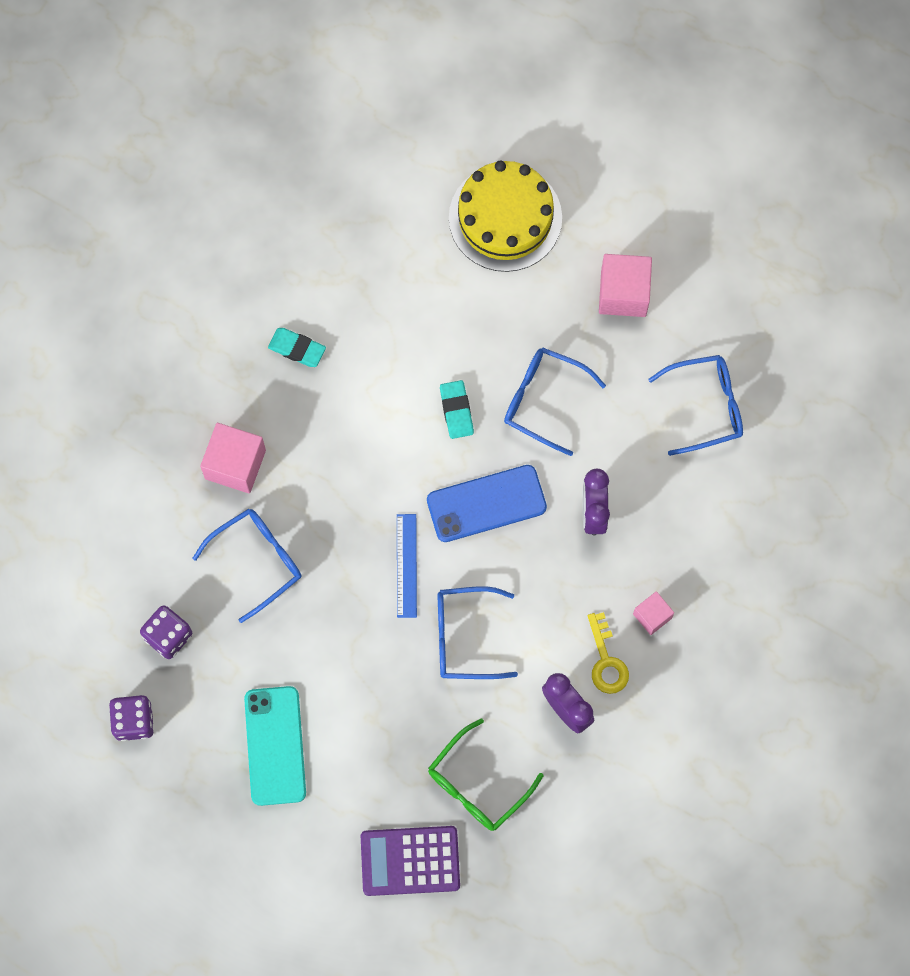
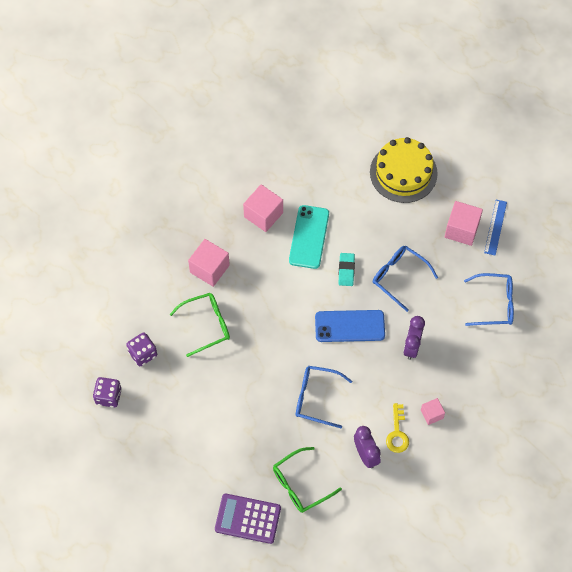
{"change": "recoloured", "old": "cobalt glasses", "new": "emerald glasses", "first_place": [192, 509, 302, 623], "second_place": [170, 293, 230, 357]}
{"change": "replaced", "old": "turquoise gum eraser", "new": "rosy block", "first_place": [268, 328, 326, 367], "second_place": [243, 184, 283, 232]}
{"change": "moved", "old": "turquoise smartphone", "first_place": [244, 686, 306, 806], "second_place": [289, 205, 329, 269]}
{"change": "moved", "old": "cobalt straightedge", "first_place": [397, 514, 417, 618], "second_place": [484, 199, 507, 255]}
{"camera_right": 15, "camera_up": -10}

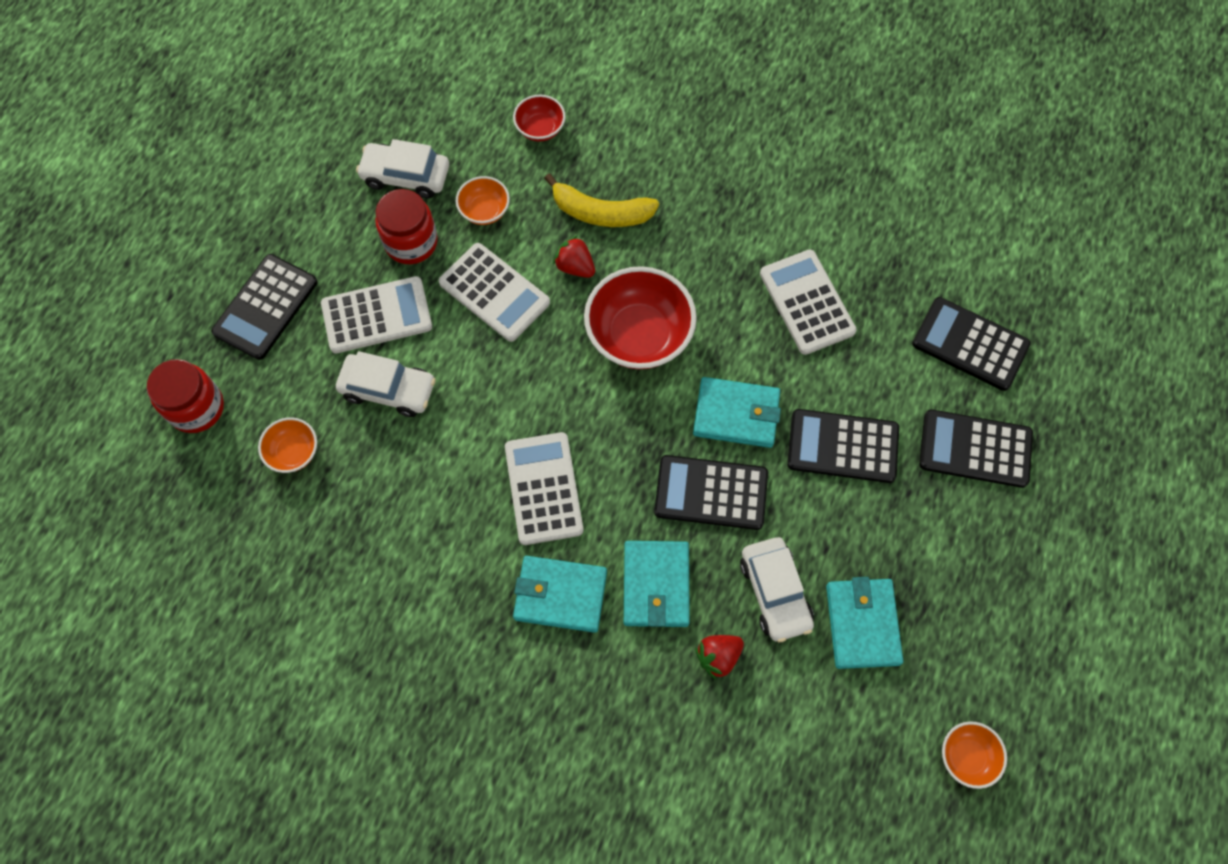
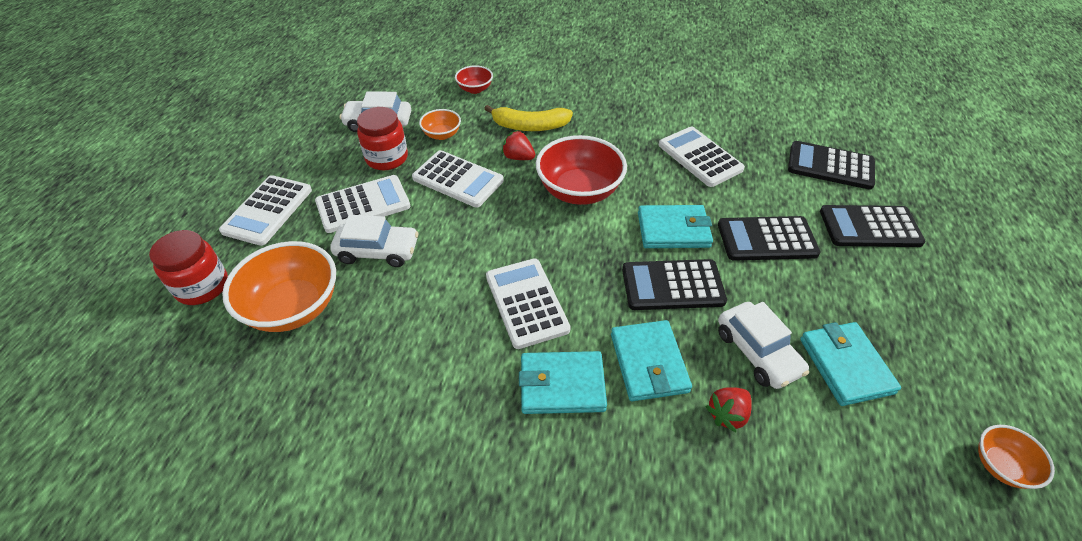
{"change": "recoloured", "old": "black calculator", "new": "white calculator", "first_place": [211, 254, 317, 360], "second_place": [219, 175, 312, 246]}
{"change": "resized", "old": "orange deep dish", "first_place": [258, 417, 317, 473], "second_place": [222, 241, 336, 332], "factor": 1.95}
{"camera_right": -10, "camera_up": -20}

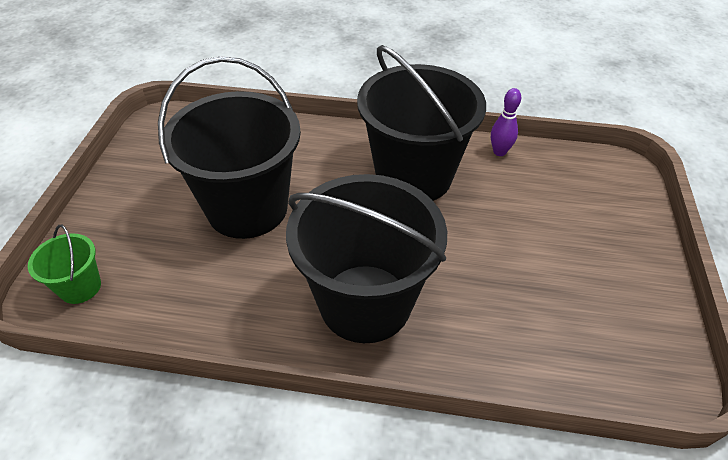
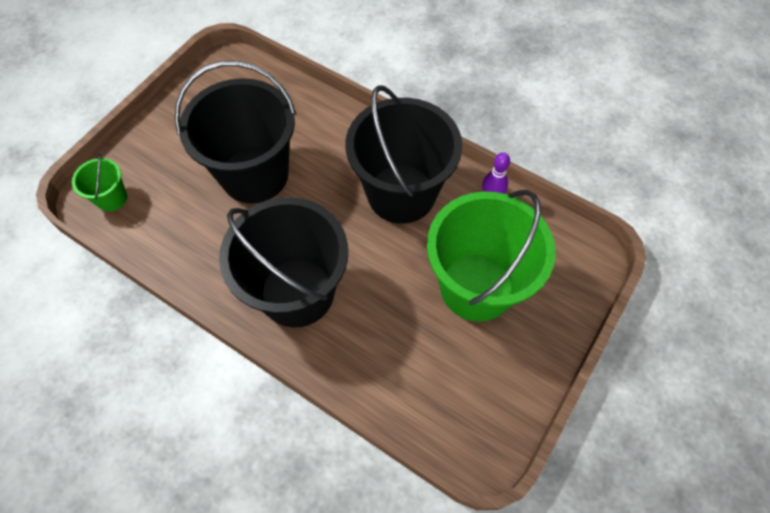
{"change": "added", "new": "emerald bucket", "second_place": [427, 190, 556, 322]}
{"camera_right": 25, "camera_up": 15}

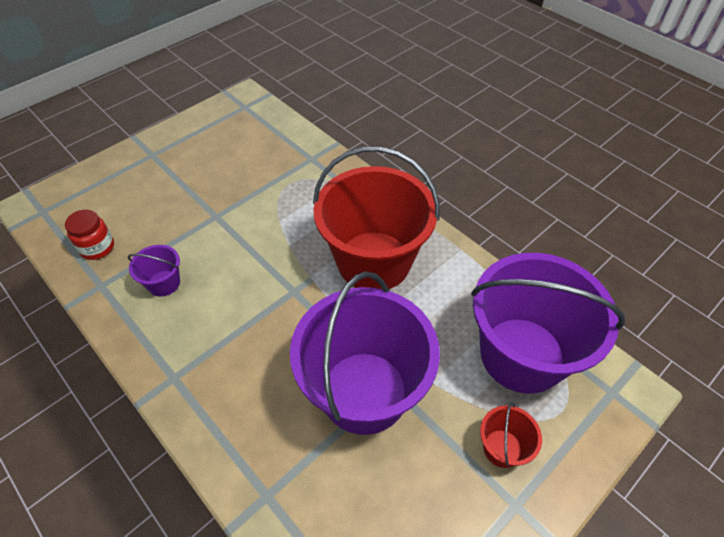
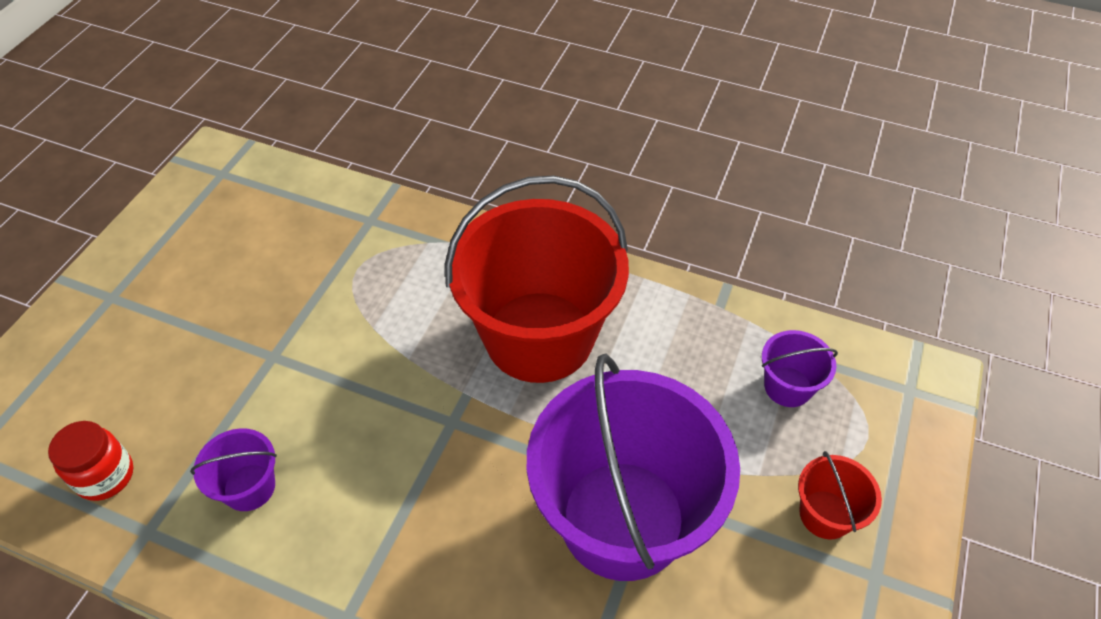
{"change": "resized", "old": "violet bucket", "first_place": [471, 253, 625, 394], "second_place": [762, 330, 838, 407], "factor": 0.41}
{"camera_right": -25, "camera_up": 0}

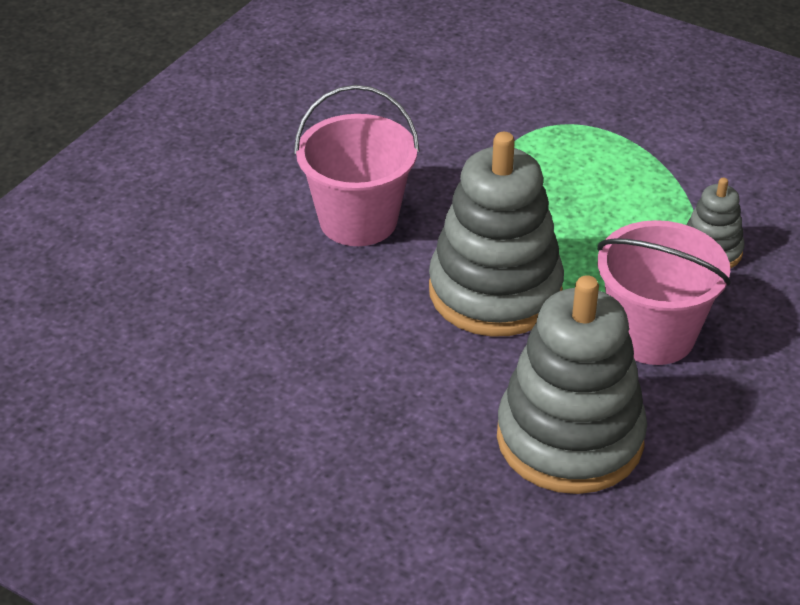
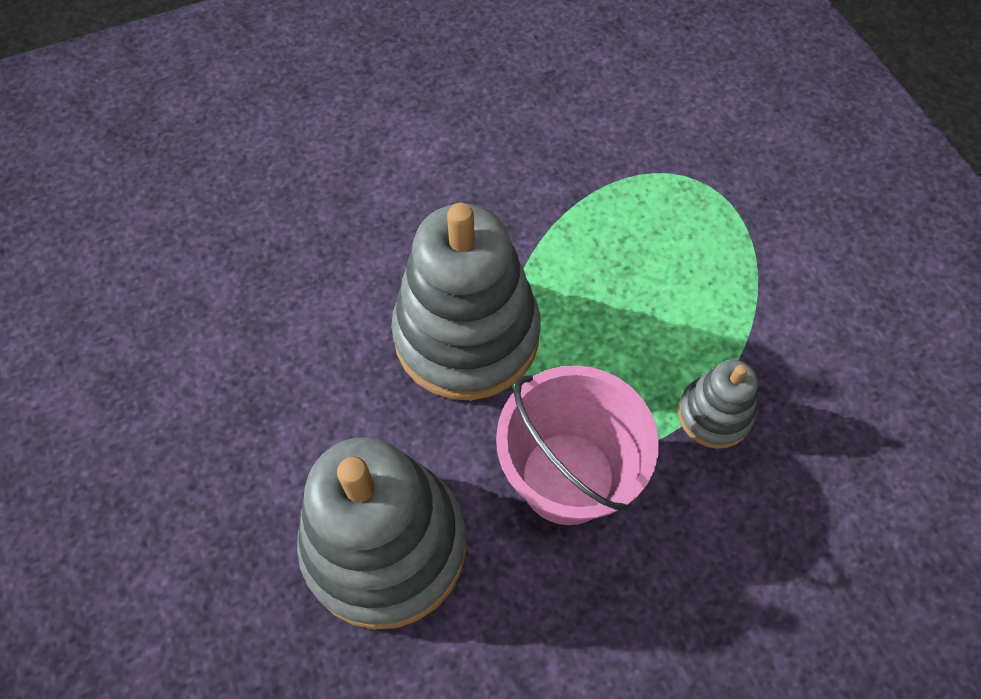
{"change": "removed", "old": "rosy bucket", "first_place": [294, 85, 420, 246]}
{"camera_right": 35, "camera_up": 20}

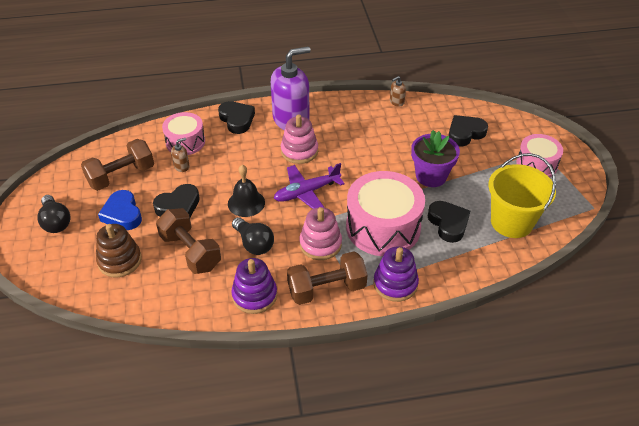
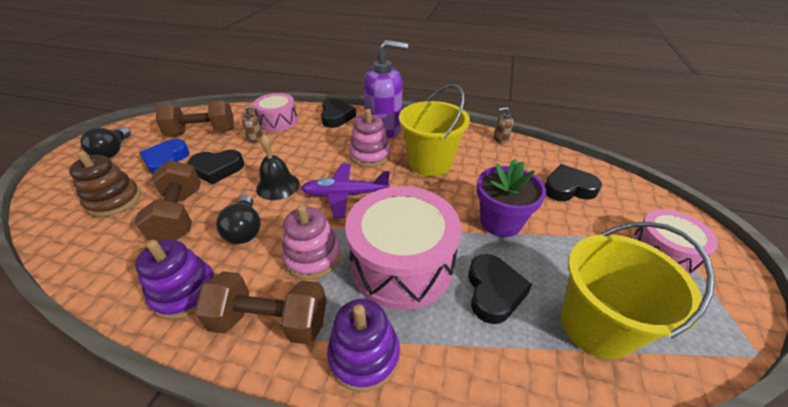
{"change": "added", "new": "bright yellow bucket", "second_place": [399, 84, 470, 176]}
{"camera_right": 25, "camera_up": -5}

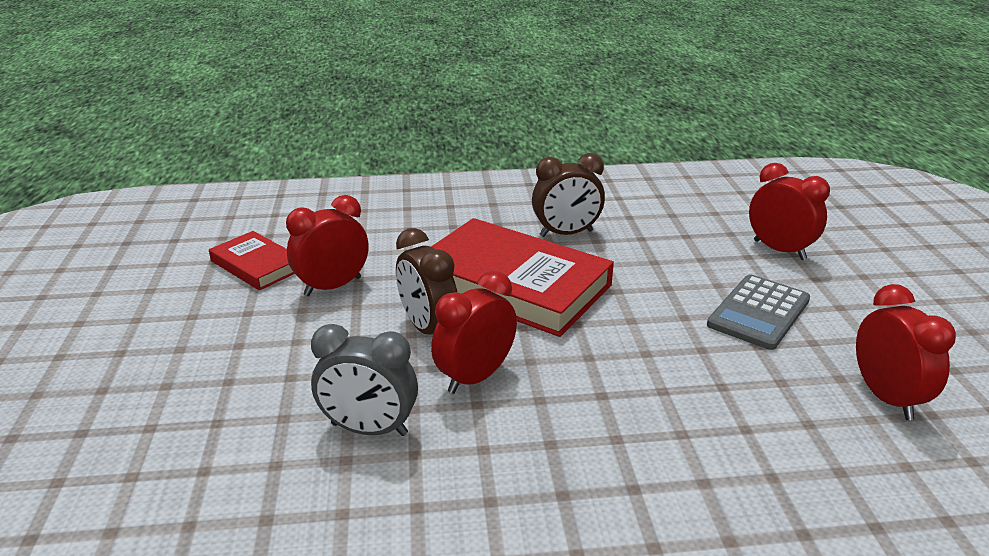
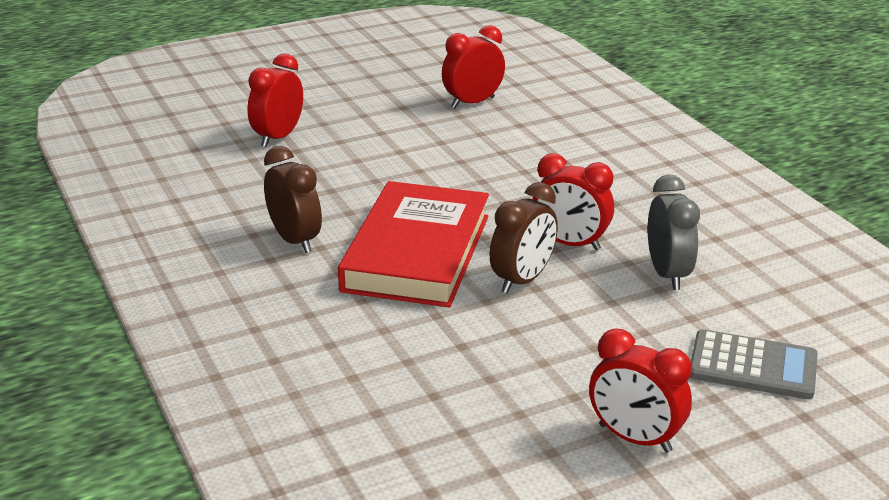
{"change": "moved", "old": "red alarm clock", "first_place": [286, 195, 369, 296], "second_place": [589, 329, 692, 453]}
{"change": "moved", "old": "gray calculator", "first_place": [707, 274, 810, 350], "second_place": [690, 329, 818, 399]}
{"change": "removed", "old": "red book", "first_place": [209, 231, 295, 290]}
{"camera_right": -110, "camera_up": 0}

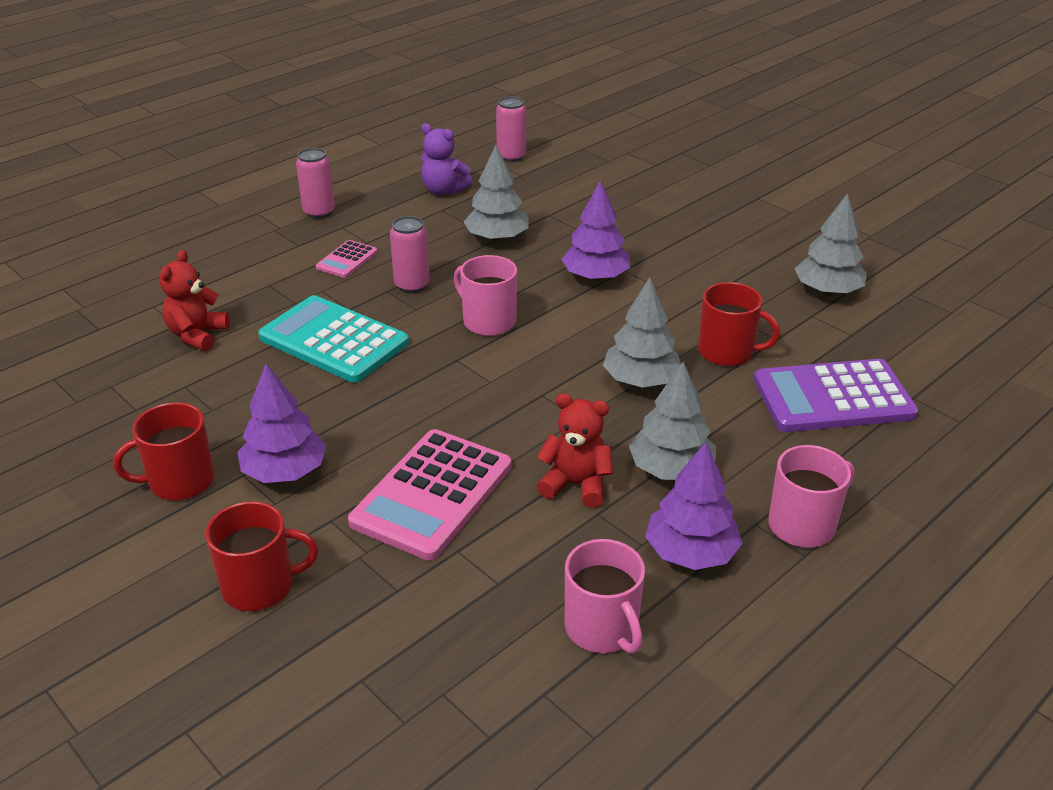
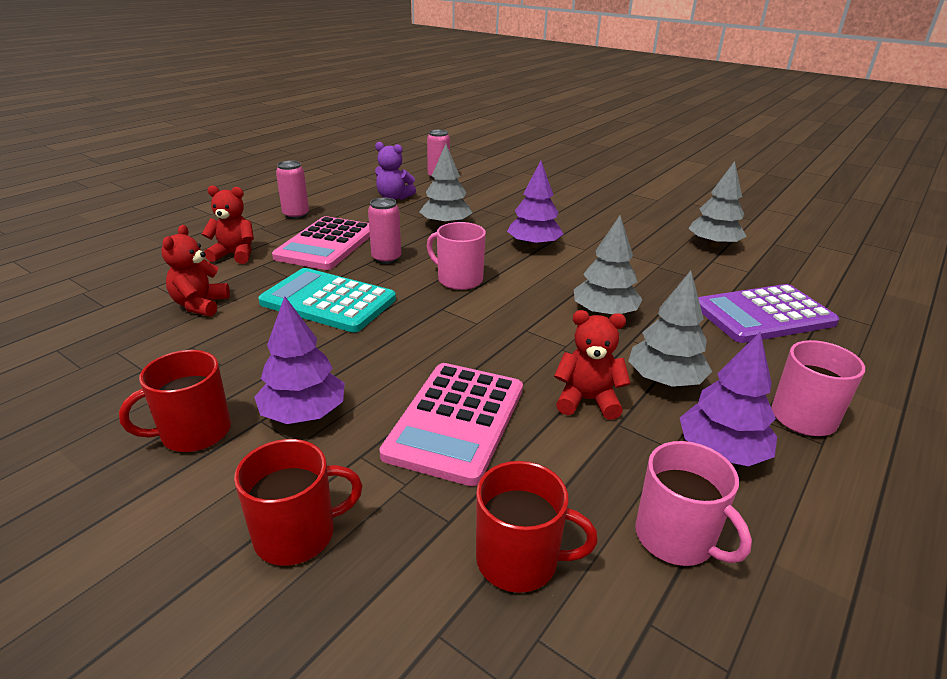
{"change": "added", "new": "red teddy bear", "second_place": [202, 185, 254, 264]}
{"change": "resized", "old": "rosy calculator", "first_place": [316, 240, 377, 278], "second_place": [272, 216, 370, 270], "factor": 2.06}
{"change": "moved", "old": "red tea mug", "first_place": [698, 282, 780, 366], "second_place": [476, 461, 598, 593]}
{"camera_right": -10, "camera_up": -5}

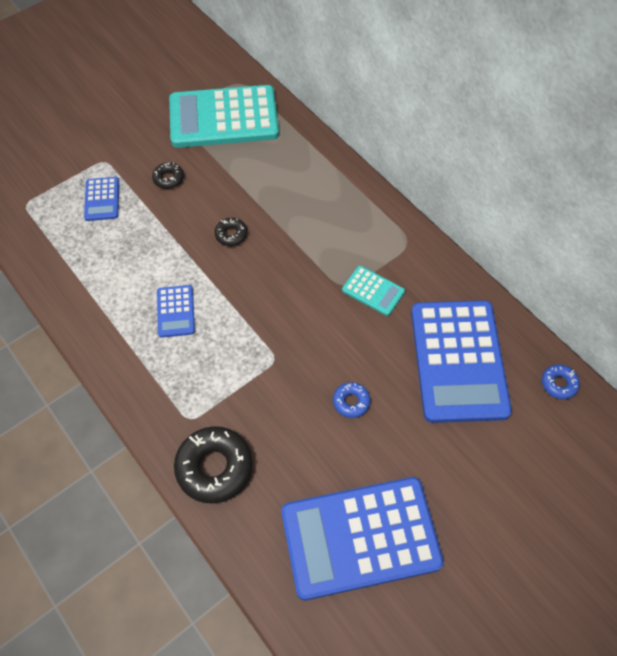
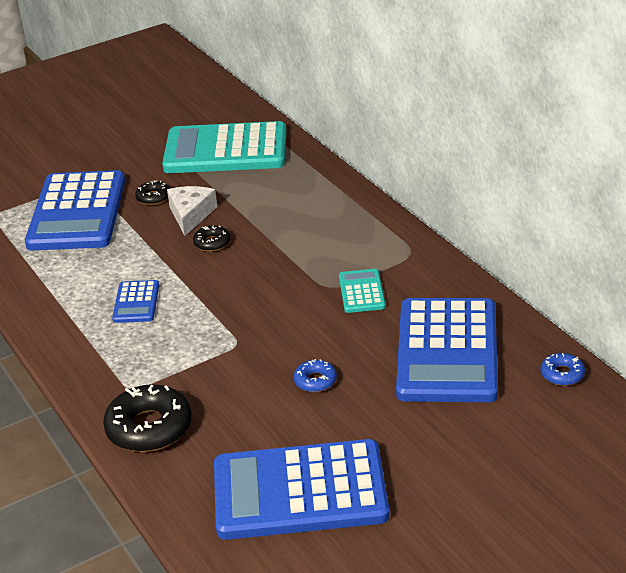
{"change": "resized", "old": "cobalt calculator", "first_place": [84, 177, 119, 221], "second_place": [25, 170, 125, 251], "factor": 2.24}
{"change": "added", "new": "white cheese", "second_place": [167, 186, 217, 236]}
{"change": "turned", "old": "turquoise calculator", "first_place": [342, 266, 405, 316], "second_place": [339, 269, 386, 313], "degrees": -135}
{"camera_right": 10, "camera_up": -25}

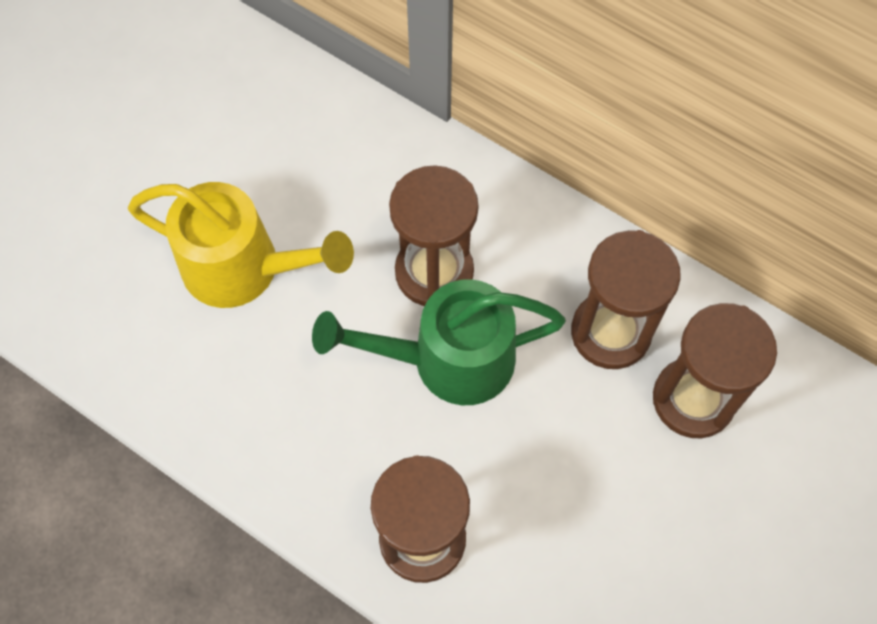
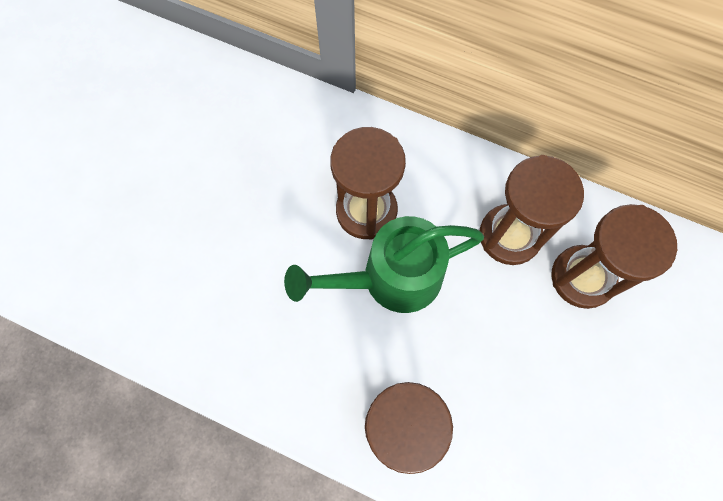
{"change": "removed", "old": "bright yellow watering can", "first_place": [128, 182, 354, 308]}
{"camera_right": -10, "camera_up": 5}

